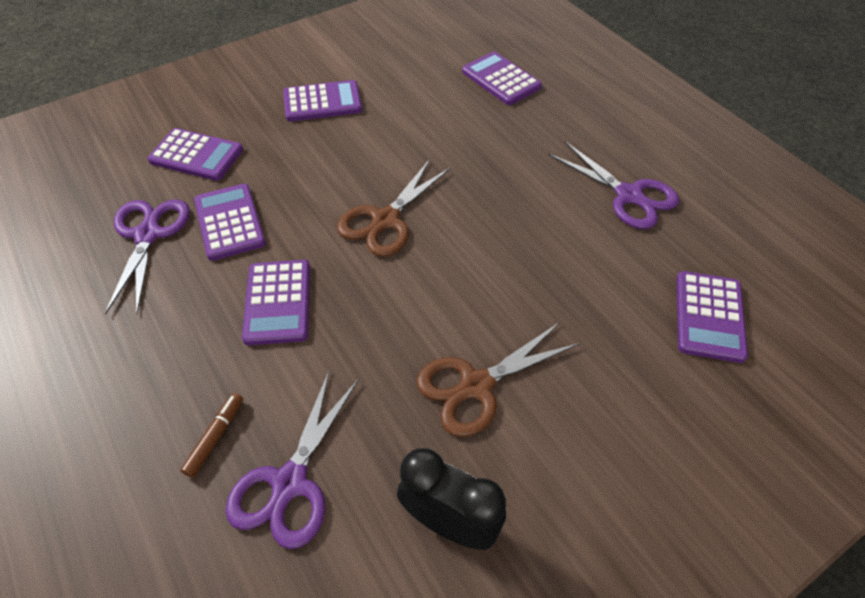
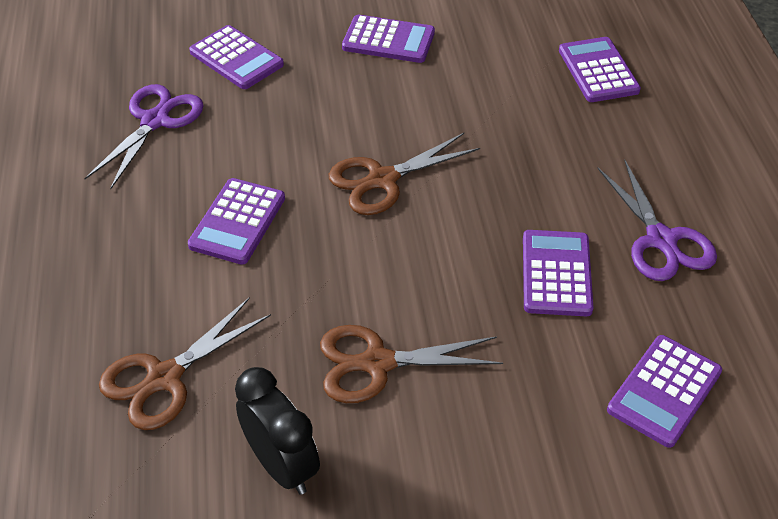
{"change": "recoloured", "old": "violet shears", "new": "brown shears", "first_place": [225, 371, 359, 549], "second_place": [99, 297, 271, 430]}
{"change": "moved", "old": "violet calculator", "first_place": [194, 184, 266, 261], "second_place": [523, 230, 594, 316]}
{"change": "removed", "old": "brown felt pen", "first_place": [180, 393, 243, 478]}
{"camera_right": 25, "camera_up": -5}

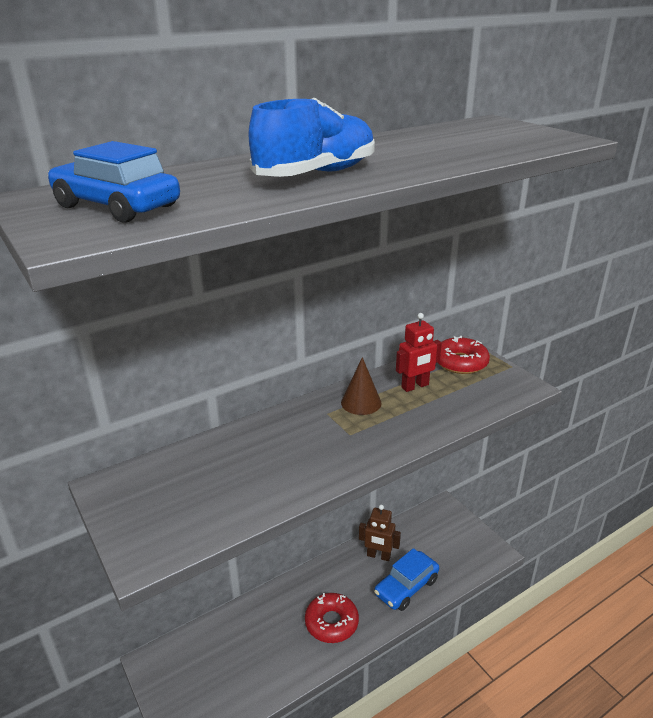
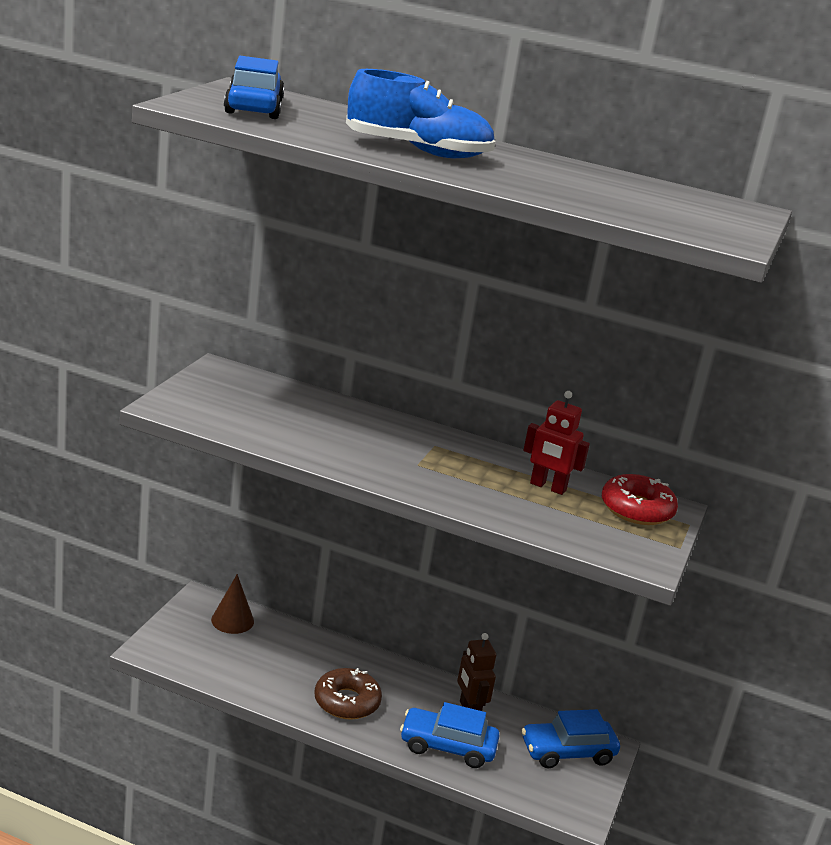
{"change": "moved", "old": "brown cone", "first_place": [341, 357, 381, 415], "second_place": [211, 574, 254, 634]}
{"change": "recoloured", "old": "red donut", "new": "brown donut", "first_place": [305, 593, 359, 643], "second_place": [315, 668, 382, 720]}
{"change": "added", "new": "cobalt toy car", "second_place": [521, 709, 620, 768]}
{"camera_right": 50, "camera_up": -5}

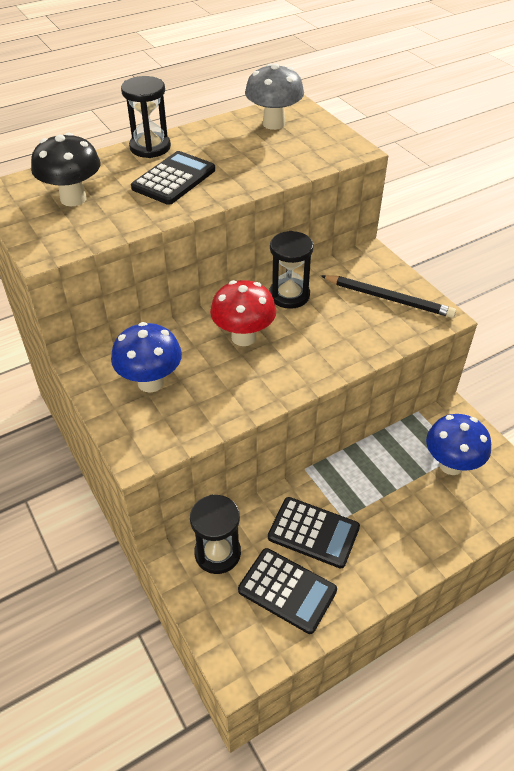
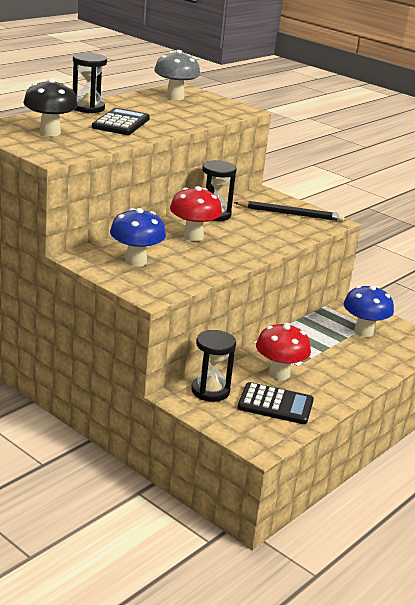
{"change": "replaced", "old": "black calculator", "new": "red toadstool", "first_place": [268, 497, 360, 569], "second_place": [256, 323, 311, 380]}
{"camera_right": -20, "camera_up": -20}

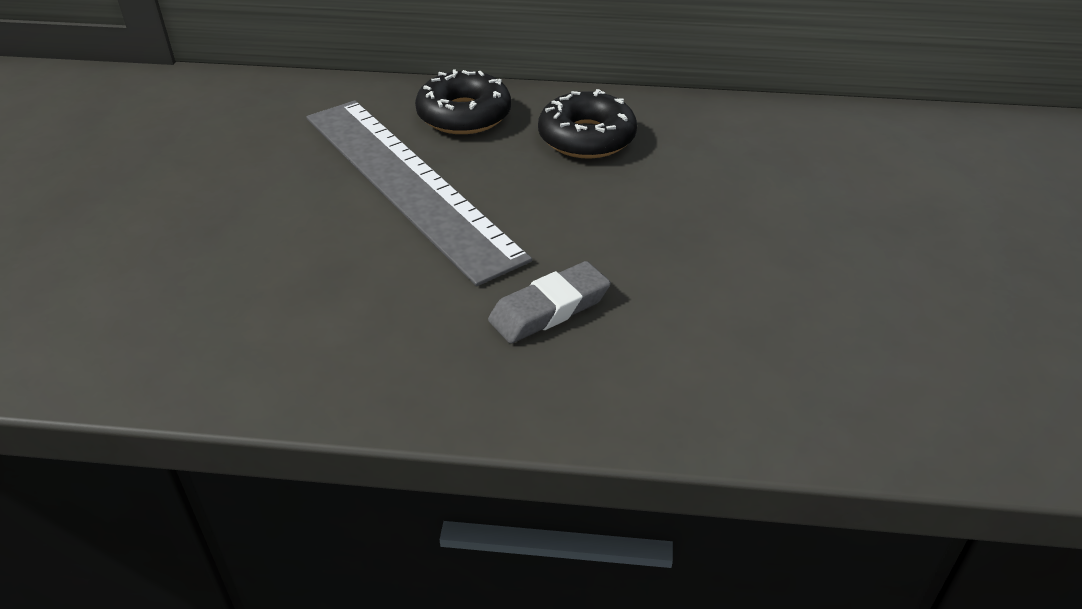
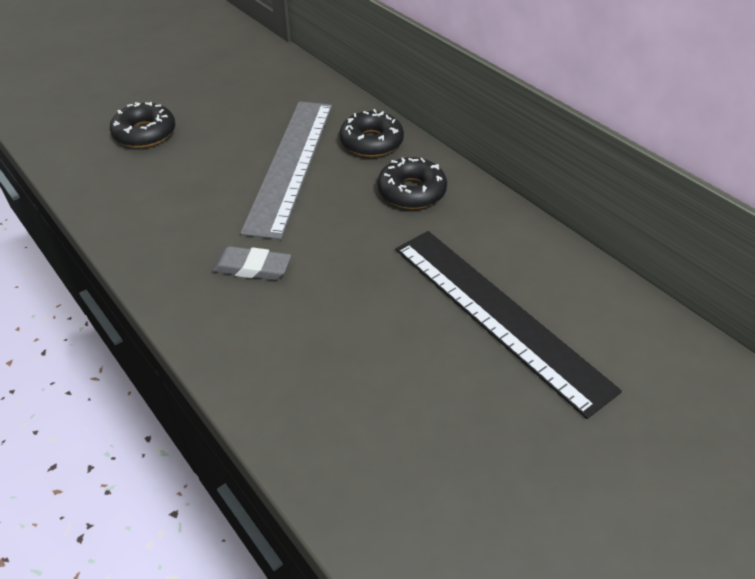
{"change": "added", "new": "black donut", "second_place": [110, 102, 175, 148]}
{"change": "added", "new": "black straightedge", "second_place": [396, 231, 622, 419]}
{"camera_right": 45, "camera_up": 5}

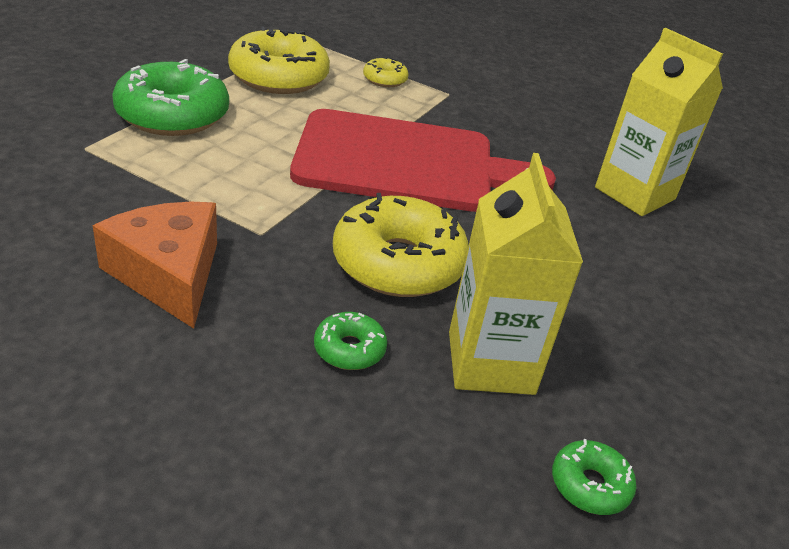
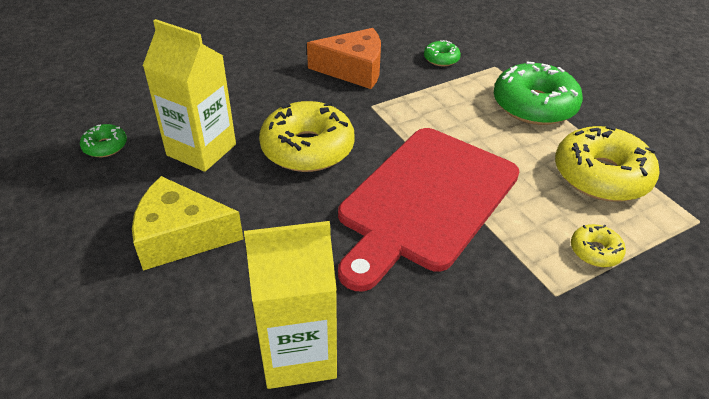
{"change": "added", "new": "bright yellow cheese", "second_place": [132, 176, 243, 271]}
{"change": "moved", "old": "emerald donut", "first_place": [314, 312, 387, 370], "second_place": [424, 40, 461, 66]}
{"camera_right": 125, "camera_up": 5}

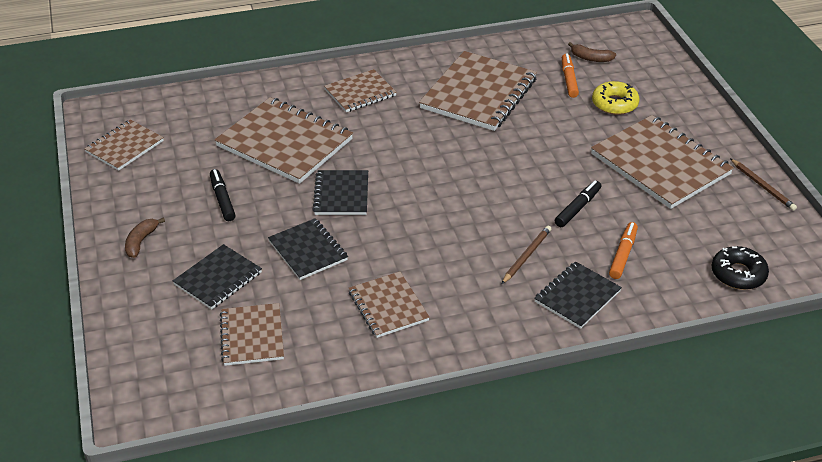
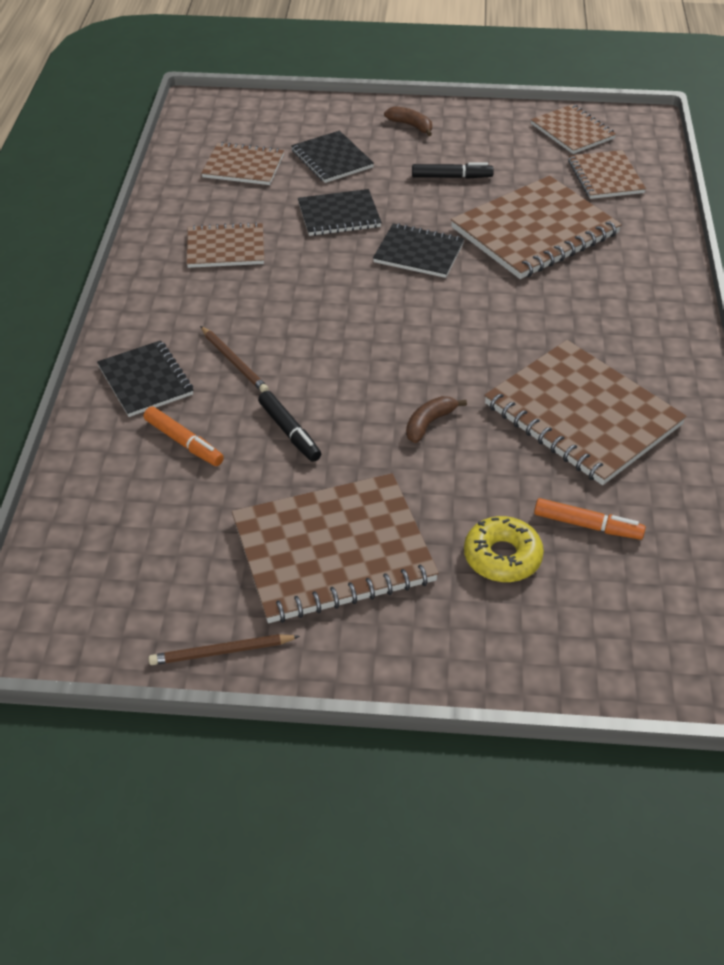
{"change": "moved", "old": "brown banana", "first_place": [568, 42, 616, 62], "second_place": [406, 396, 467, 443]}
{"change": "moved", "old": "brown exercise book", "first_place": [324, 69, 397, 112], "second_place": [568, 150, 646, 199]}
{"change": "removed", "old": "black donut", "first_place": [711, 246, 769, 290]}
{"camera_right": 110, "camera_up": 5}

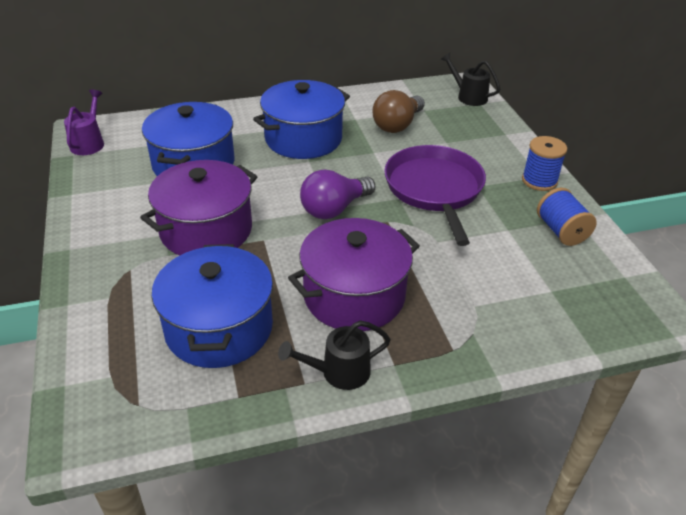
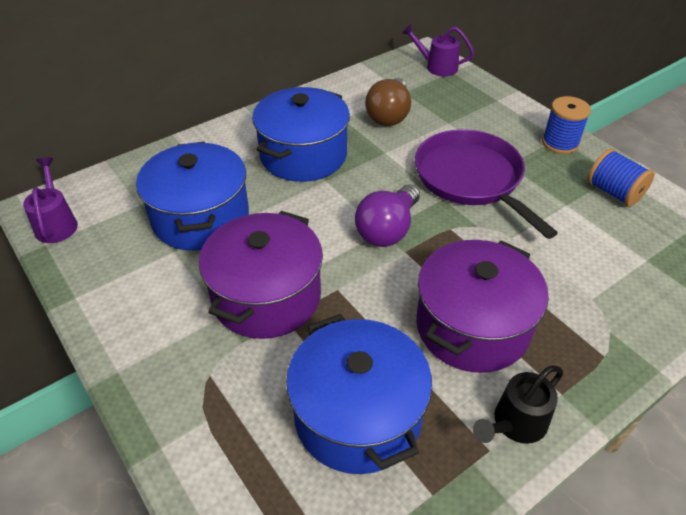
{"change": "recoloured", "old": "black watering can", "new": "violet watering can", "first_place": [441, 53, 500, 106], "second_place": [402, 24, 474, 76]}
{"camera_right": -20, "camera_up": 5}

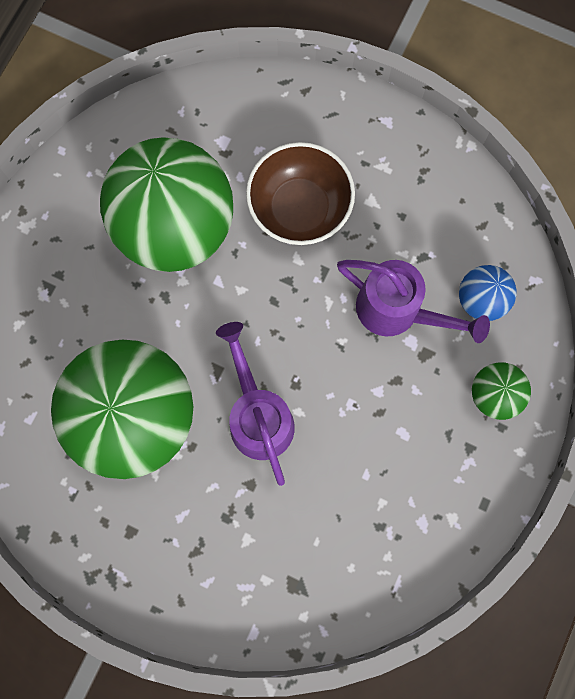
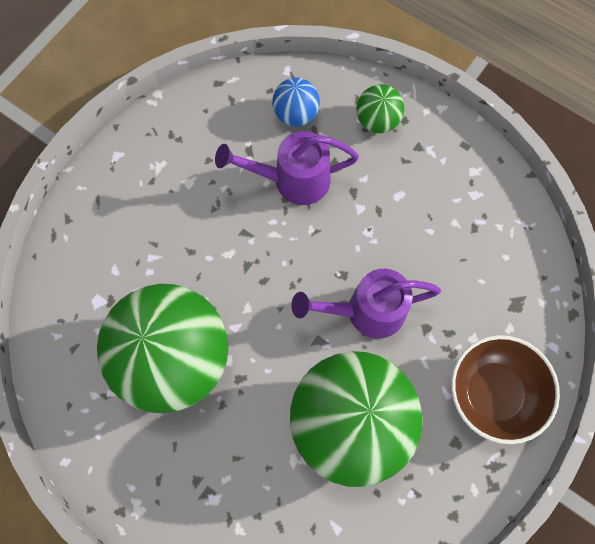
{"change": "turned", "old": "violet watering can", "first_place": [337, 260, 490, 343], "second_place": [215, 131, 359, 205], "degrees": -135}
{"change": "moved", "old": "brown deep dish", "first_place": [246, 142, 355, 245], "second_place": [451, 335, 560, 444]}
{"camera_right": -80, "camera_up": -5}

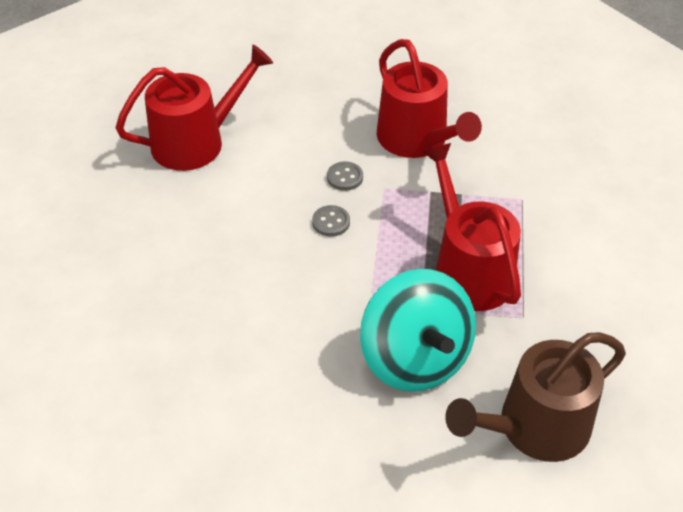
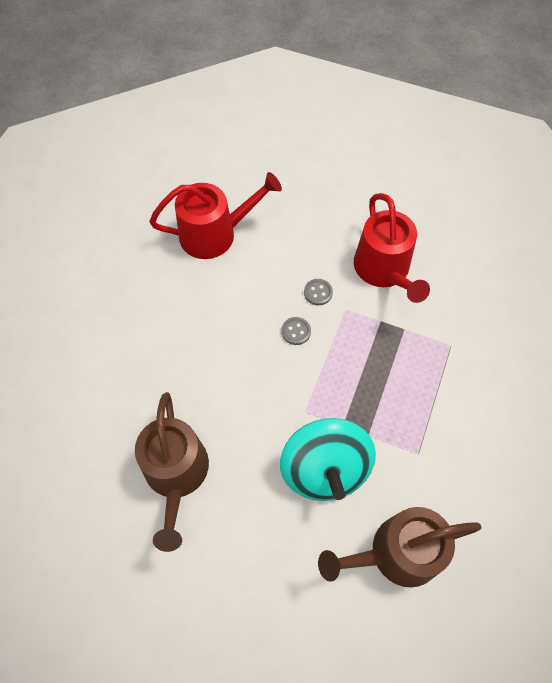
{"change": "added", "new": "brown watering can", "second_place": [135, 392, 209, 552]}
{"change": "removed", "old": "red watering can", "first_place": [423, 143, 521, 311]}
{"camera_right": 15, "camera_up": 15}

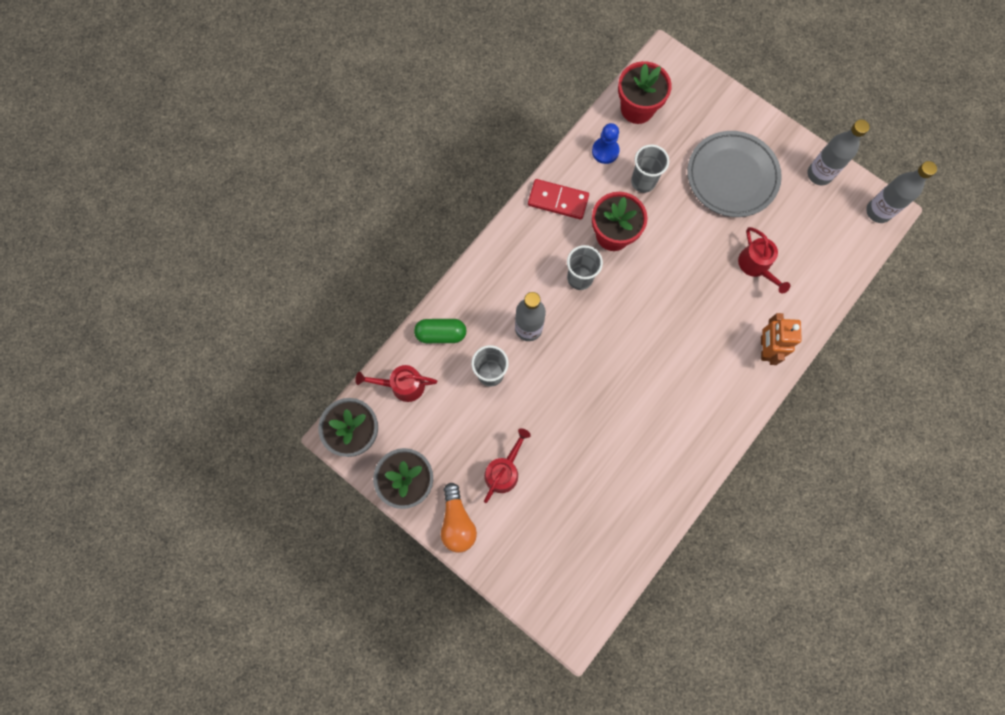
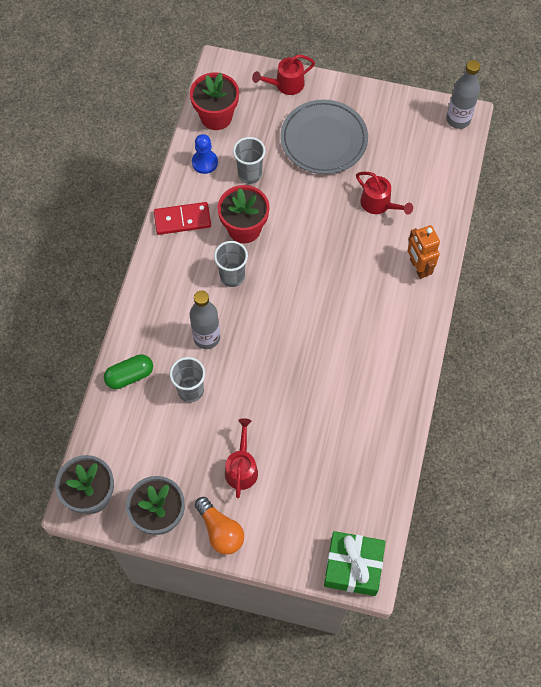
{"change": "moved", "old": "red watering can", "first_place": [355, 365, 437, 402], "second_place": [252, 55, 315, 95]}
{"change": "added", "new": "emerald present", "second_place": [324, 531, 386, 596]}
{"change": "removed", "old": "gray drink bottle", "first_place": [807, 119, 870, 185]}
{"camera_right": -25, "camera_up": -10}

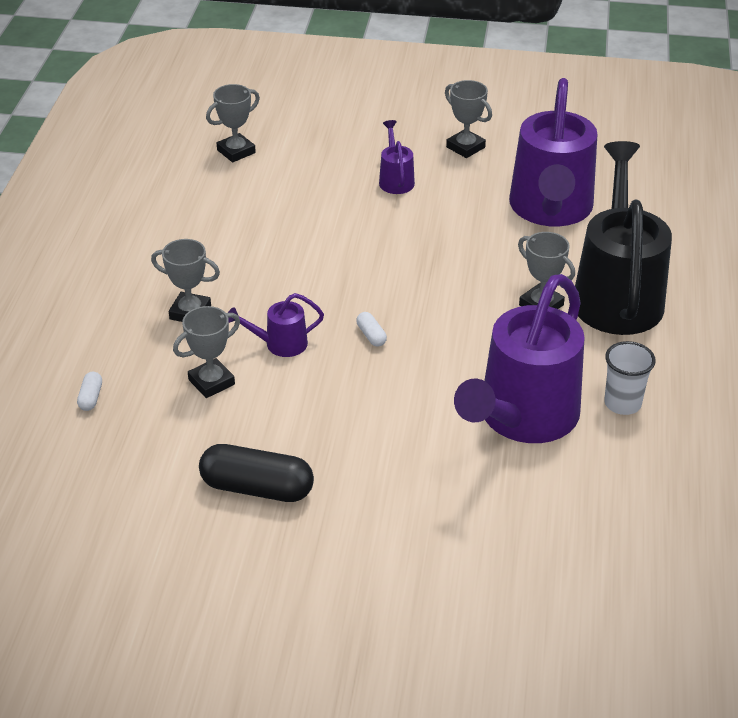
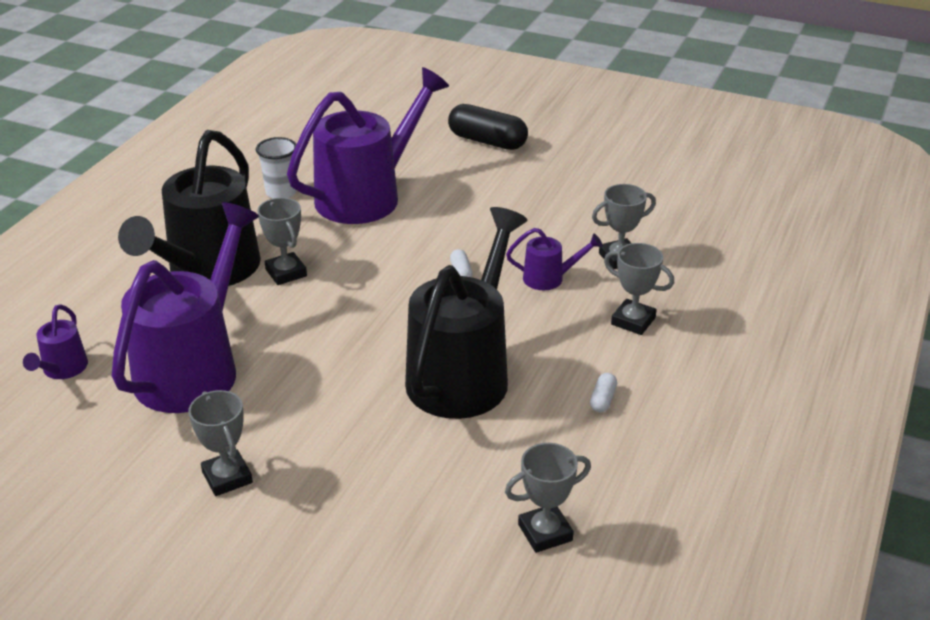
{"change": "moved", "old": "violet watering can", "first_place": [379, 120, 415, 194], "second_place": [23, 304, 88, 379]}
{"change": "added", "new": "black watering can", "second_place": [405, 207, 528, 419]}
{"change": "moved", "old": "black pill shape", "first_place": [199, 444, 314, 502], "second_place": [448, 104, 528, 150]}
{"change": "moved", "old": "white pill shape", "first_place": [77, 372, 102, 411], "second_place": [590, 373, 617, 412]}
{"camera_right": -165, "camera_up": -5}

